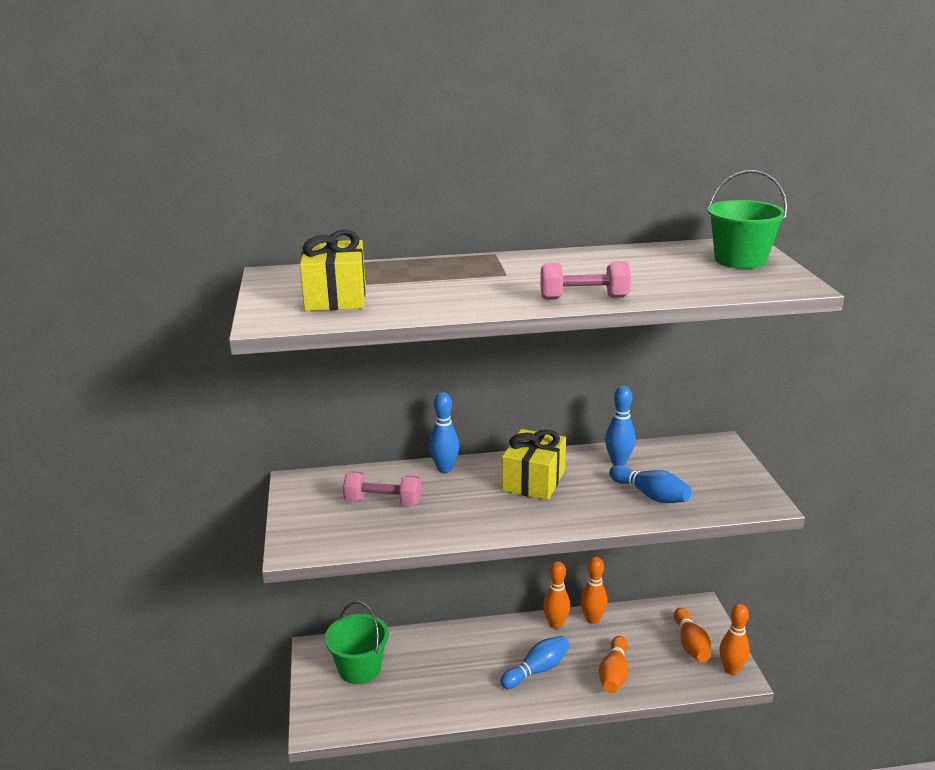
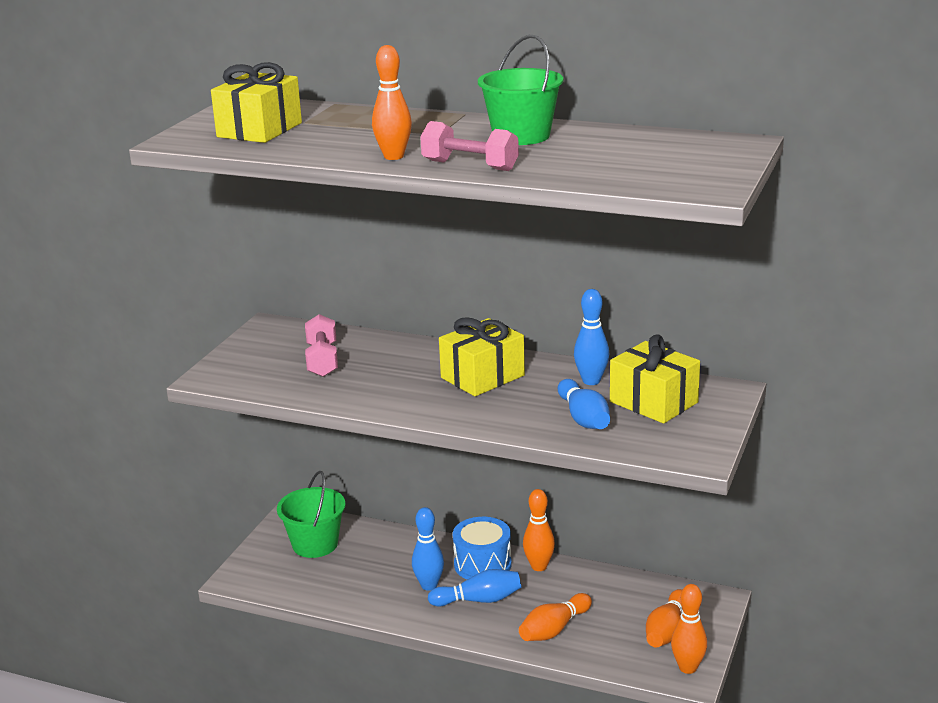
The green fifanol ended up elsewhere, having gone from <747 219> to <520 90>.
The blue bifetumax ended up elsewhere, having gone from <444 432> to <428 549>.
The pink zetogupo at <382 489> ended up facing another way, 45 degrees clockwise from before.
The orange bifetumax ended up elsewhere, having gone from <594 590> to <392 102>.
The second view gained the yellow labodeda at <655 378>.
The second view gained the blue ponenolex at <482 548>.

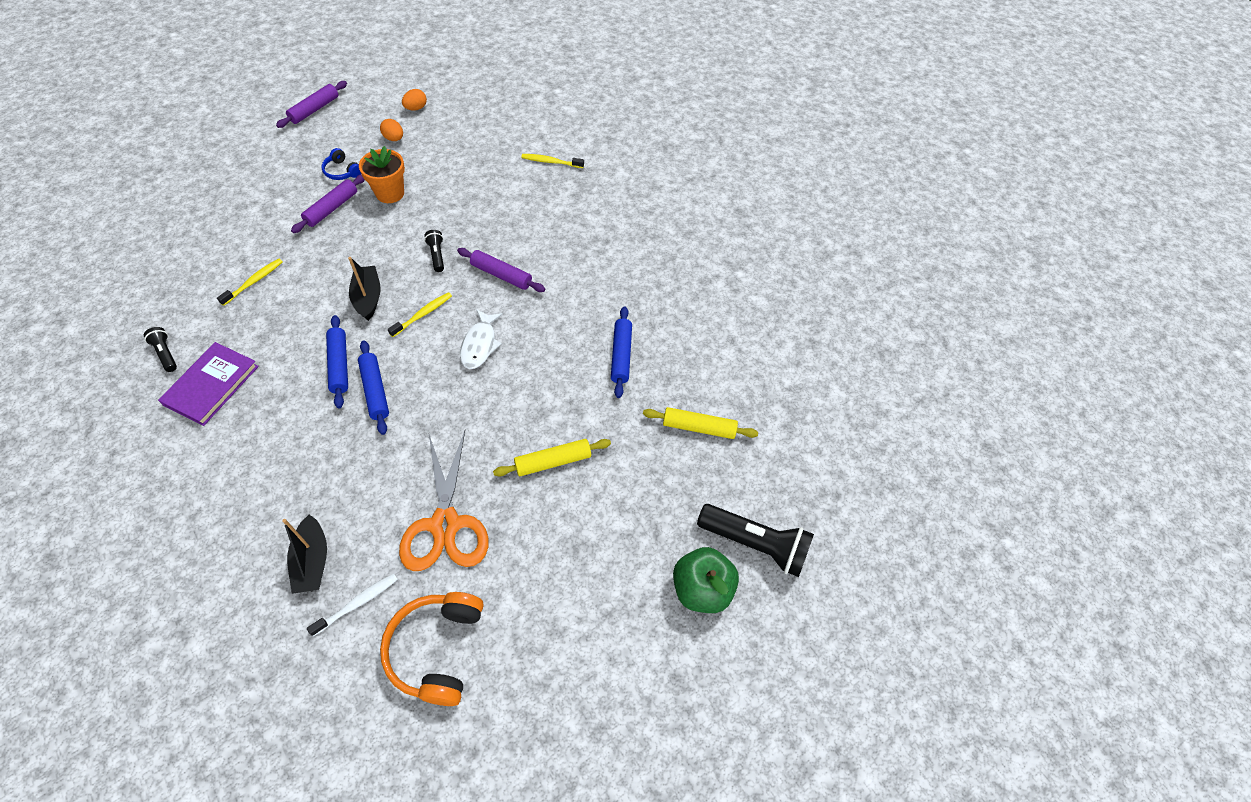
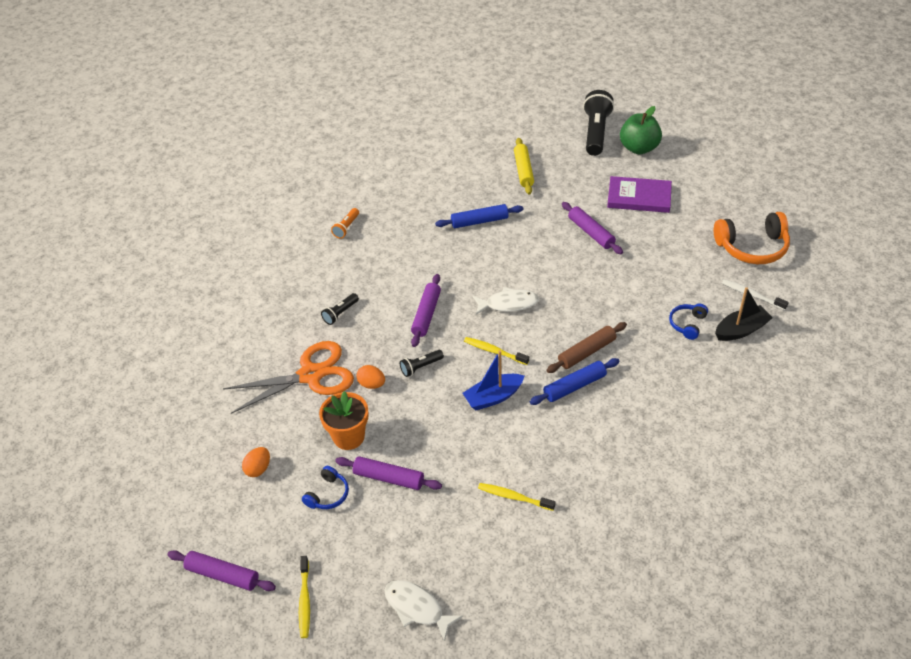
The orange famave ended up elsewhere, having gone from <414 100> to <370 377>.
The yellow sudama ended up elsewhere, having gone from <552 161> to <304 597>.
What was the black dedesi at <364 289> turned into the blue dedesi at <494 380>.
The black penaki ended up elsewhere, having gone from <160 349> to <340 309>.
What was the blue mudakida at <373 387> turned into the brown mudakida at <587 347>.
The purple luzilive ended up elsewhere, having gone from <208 384> to <639 194>.
The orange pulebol ended up elsewhere, having gone from <444 501> to <288 377>.
What was the yellow mudakida at <552 457> turned into the purple mudakida at <592 228>.
The second view gained the orange penaki at <345 223>.
The second view gained the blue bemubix at <688 322>.
The second view gained the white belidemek at <424 611>.

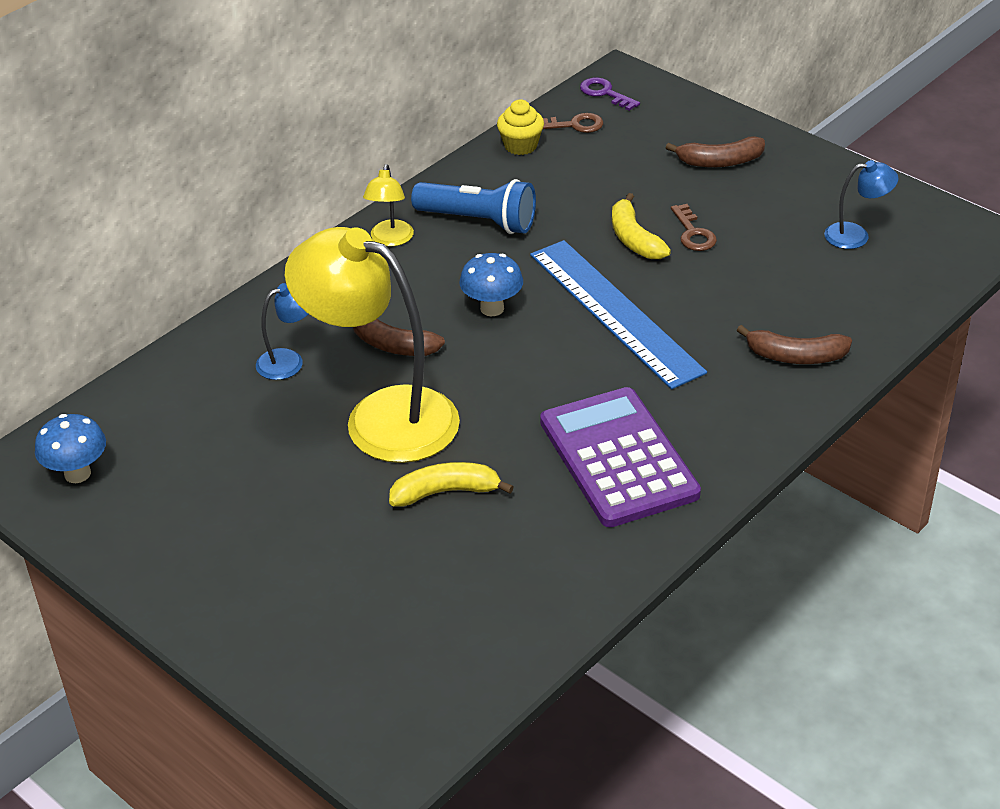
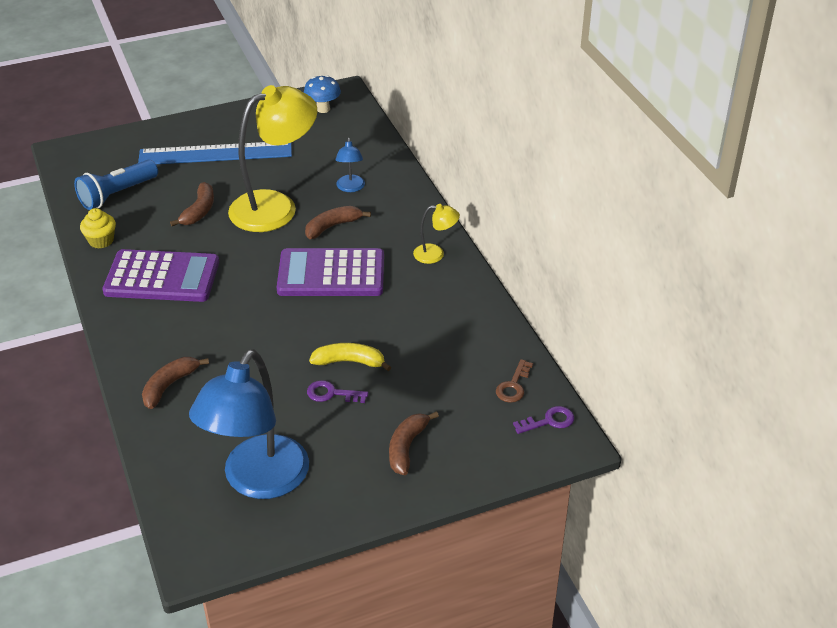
The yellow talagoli ended up elsewhere, having gone from <520 127> to <98 228>.
The size of the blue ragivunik at <861 204> changed by a factor of 2.28.
The yellow ragivunik at <388 205> ended up facing another way, 150 degrees clockwise from before.
The blue penaki ended up elsewhere, having gone from <473 206> to <116 184>.
What was the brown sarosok at <694 227> turned into the purple sarosok at <337 391>.
The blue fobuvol ended up elsewhere, having gone from <618 314> to <215 153>.
Where the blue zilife stood at <491 284>, the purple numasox came to stand at <330 272>.
What was the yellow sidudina at <451 484> turned into the brown sidudina at <192 204>.

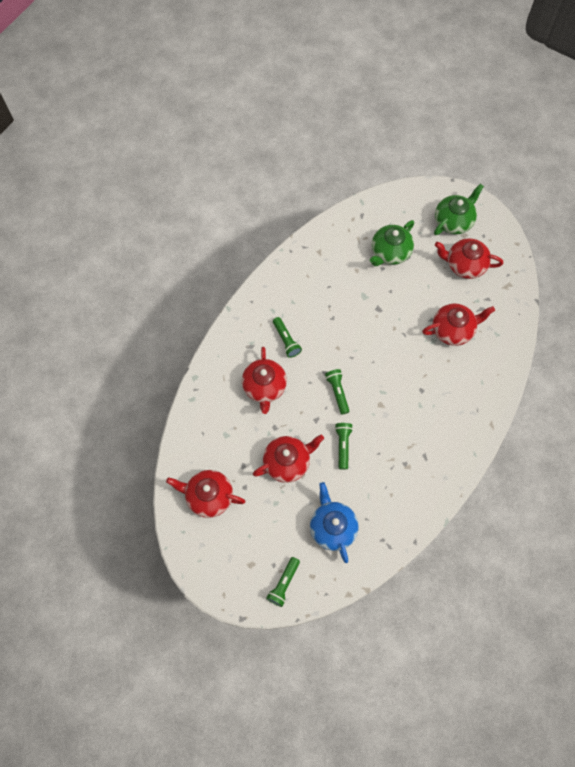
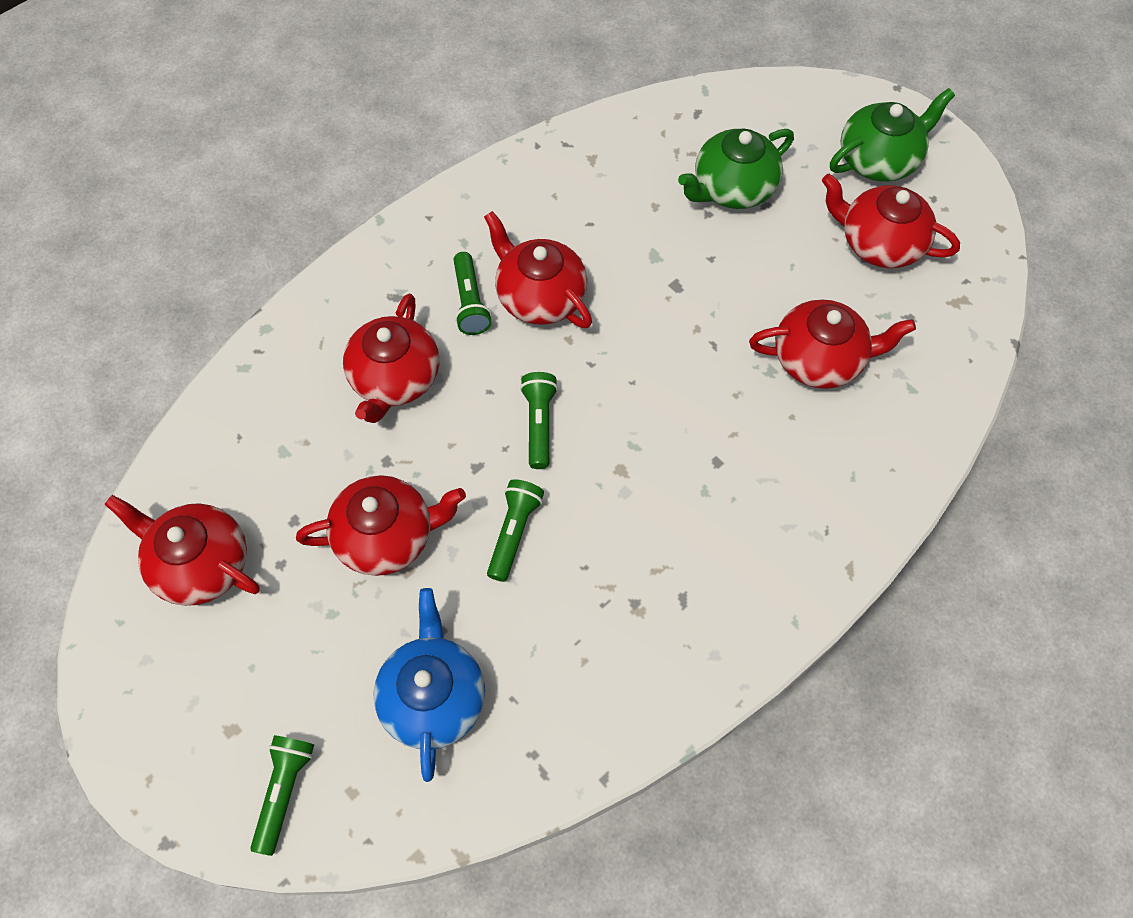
The green penaki at <283 582> ended up facing another way, 150 degrees clockwise from before.
The second view gained the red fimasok at <538 269>.

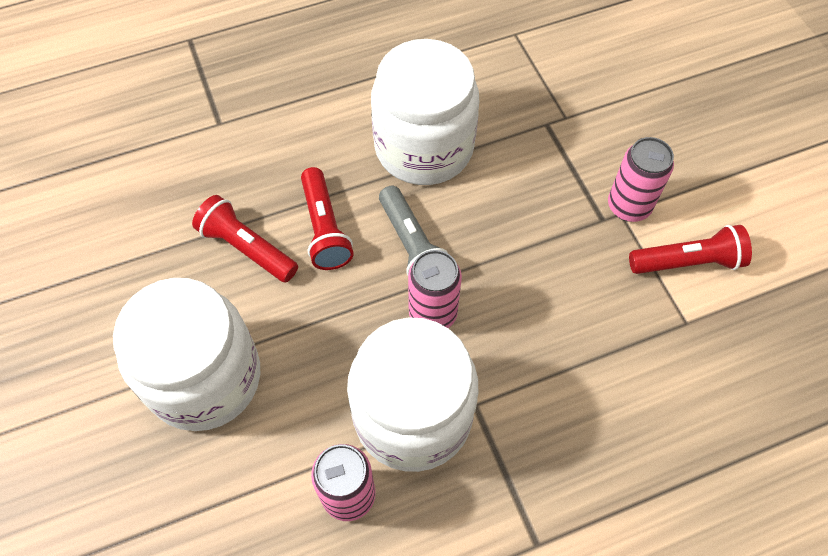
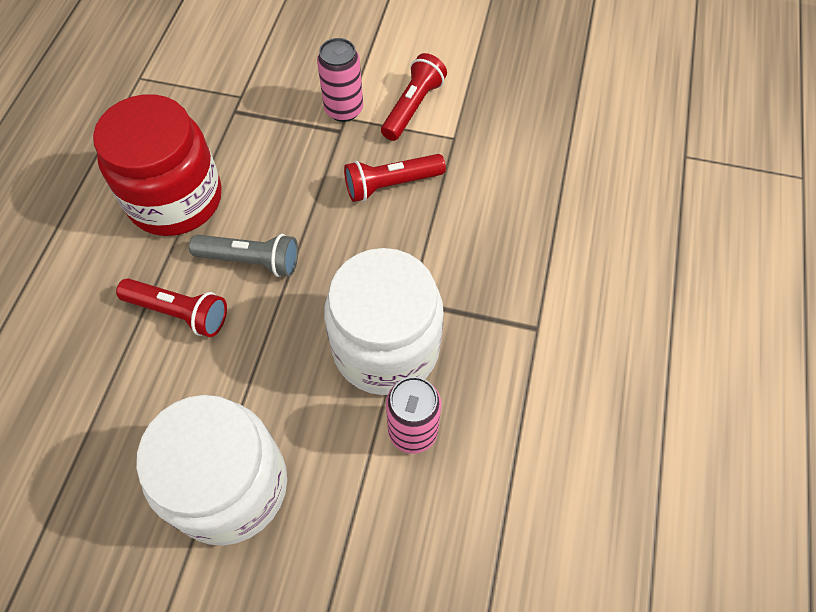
What was the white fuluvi at <425 112> turned into the red fuluvi at <157 165>.
The red penaki ended up elsewhere, having gone from <245 239> to <395 178>.
The second view lost the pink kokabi at <435 289>.

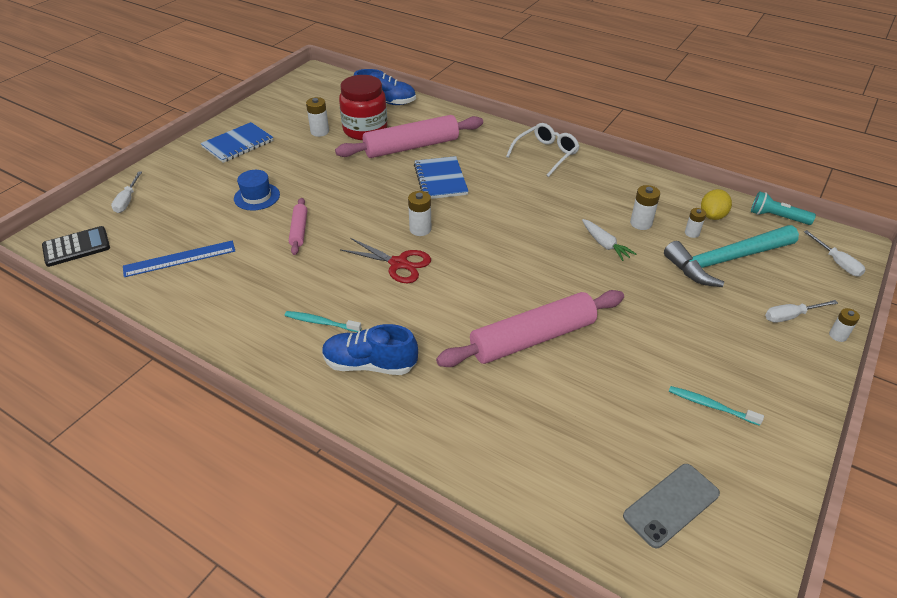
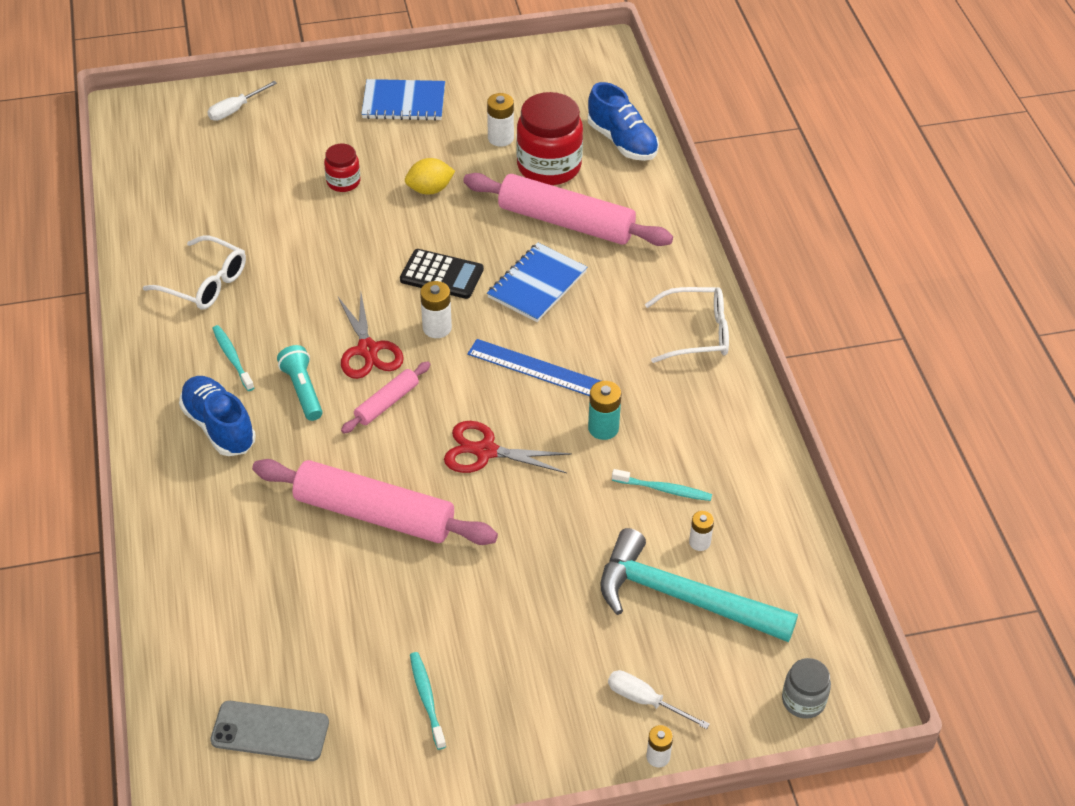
Where the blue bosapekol stood at <257 190>, the red fuluvi came to stand at <342 168>.
Where the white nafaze stood at <645 207>, the turquoise sudama came to stand at <662 485>.
The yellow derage ended up elsewhere, having gone from <716 204> to <430 176>.
The turquoise penaki ended up elsewhere, having gone from <783 208> to <299 383>.
The pink mudakida ended up elsewhere, having gone from <298 226> to <385 398>.
The second view lost the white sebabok at <609 240>.
The black numasox ended up elsewhere, having gone from <76 246> to <442 274>.
Where the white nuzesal stood at <835 253>, the grey fuluvi came to stand at <806 688>.
The blue fobuvol ended up elsewhere, having gone from <179 258> to <534 367>.
The second view gained the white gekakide at <194 272>.
The second view gained the turquoise nafaze at <604 410>.
The second view gained the red pulebol at <508 447>.

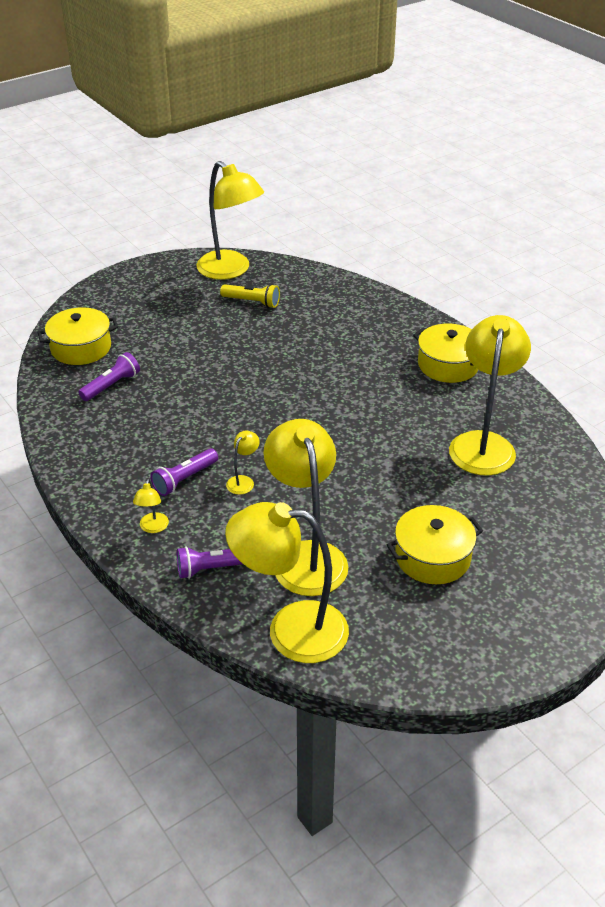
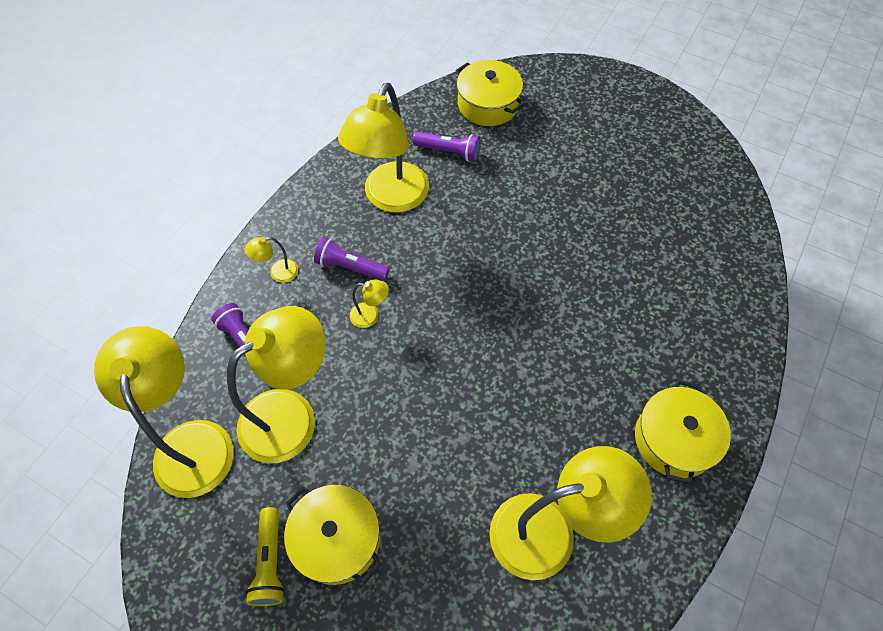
The yellow ragivunik ended up elsewhere, having gone from <230 220> to <383 148>.
The yellow penaki ended up elsewhere, having gone from <250 296> to <265 556>.

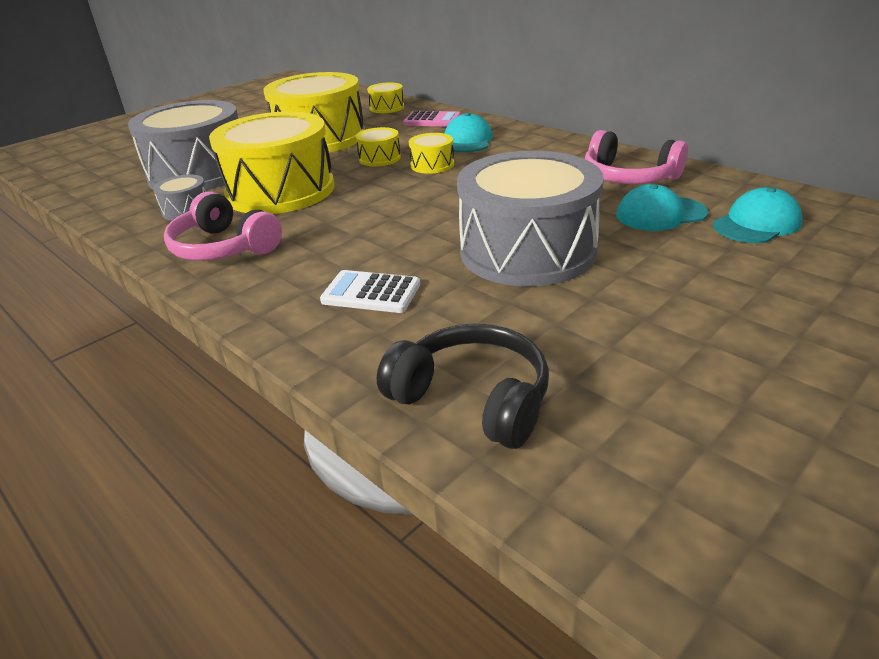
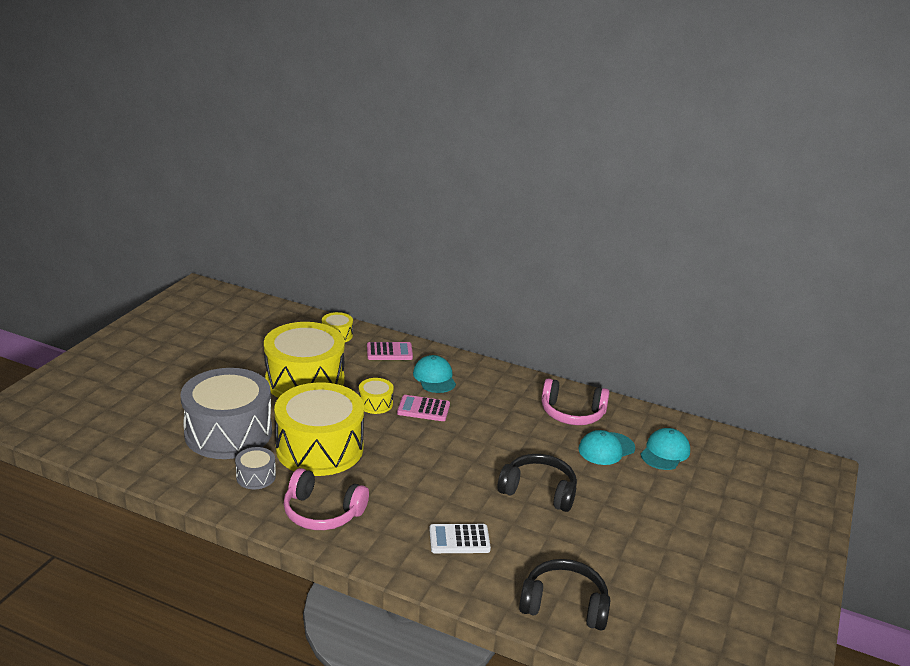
Where the yellow ponenolex stood at <431 153>, the pink numasox came to stand at <423 408>.
Where the grey ponenolex stood at <530 218>, the black bemubix came to stand at <537 483>.

